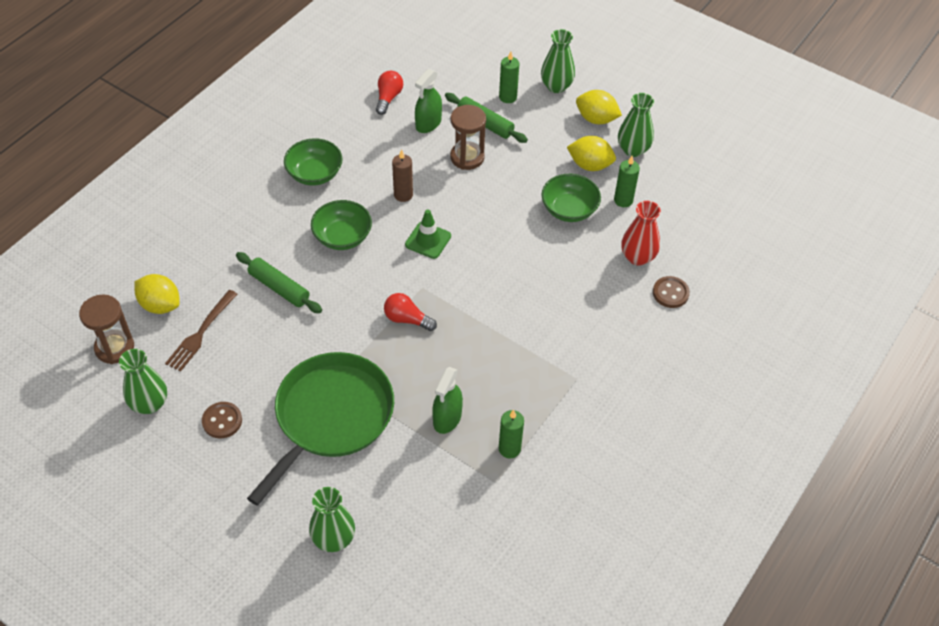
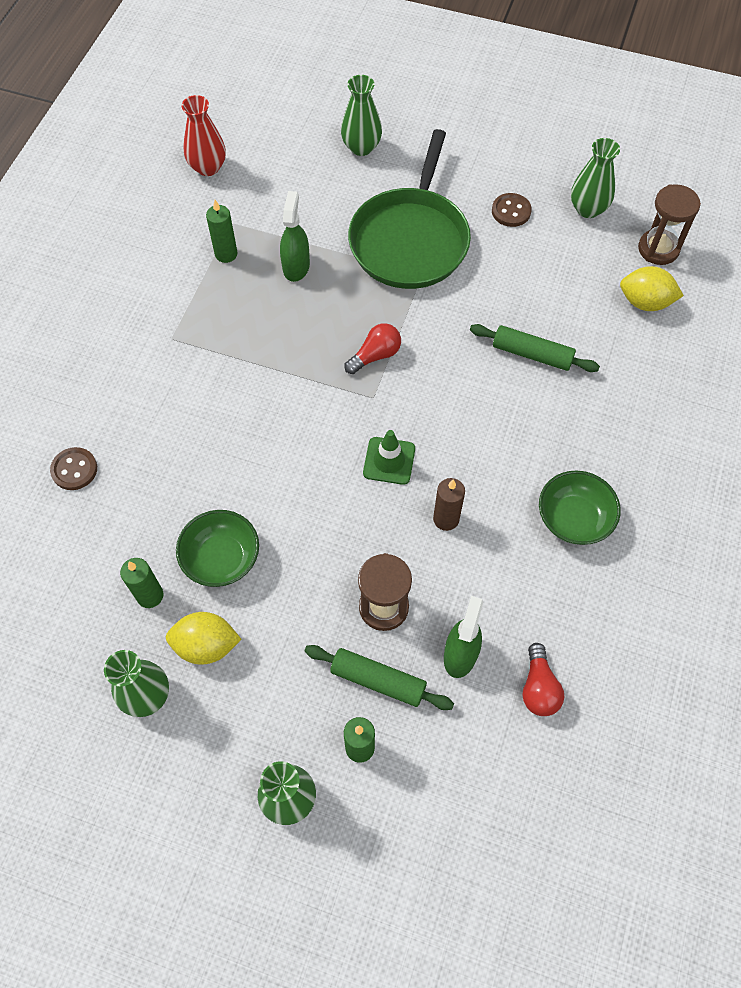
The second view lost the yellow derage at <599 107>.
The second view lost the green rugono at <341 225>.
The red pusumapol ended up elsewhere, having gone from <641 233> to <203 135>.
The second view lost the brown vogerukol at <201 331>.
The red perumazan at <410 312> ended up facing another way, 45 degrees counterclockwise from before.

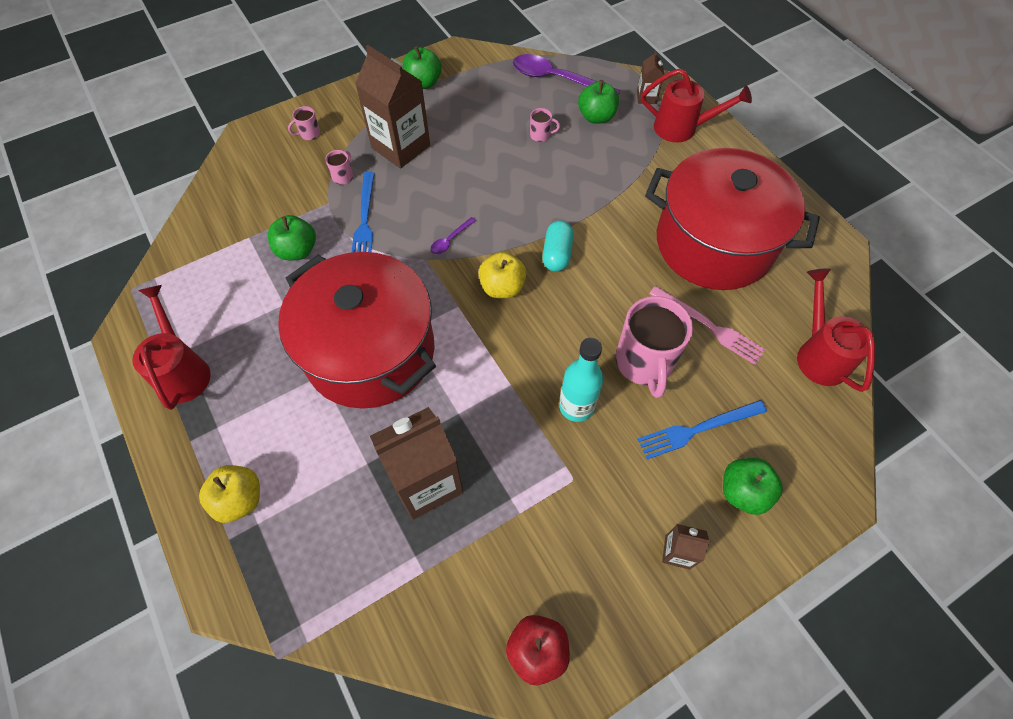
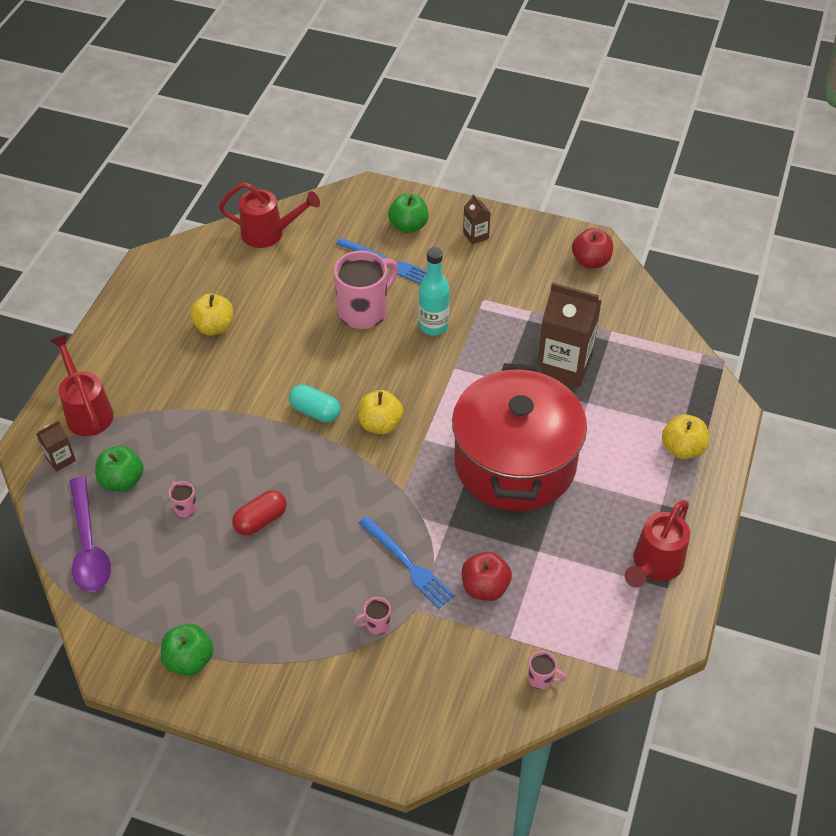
The second view lost the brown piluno at <392 106>.
The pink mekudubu ended up elsewhere, having gone from <304 123> to <547 670>.
Where the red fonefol stood at <732 219>, the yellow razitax came to stand at <211 314>.
The blue vogerukol at <363 212> ended up facing another way, 90 degrees clockwise from before.
What was the green razitax at <292 237> turned into the red razitax at <487 576>.
The second view lost the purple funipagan at <453 235>.
The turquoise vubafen at <557 246> ended up facing another way, 60 degrees clockwise from before.
The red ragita at <836 330> ended up facing another way, 120 degrees counterclockwise from before.
The second view lost the pink vogerukol at <707 325>.
The second view gained the red vubafen at <259 513>.

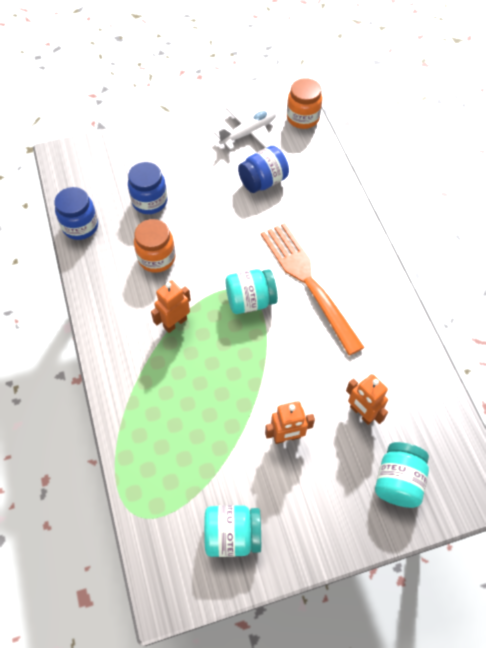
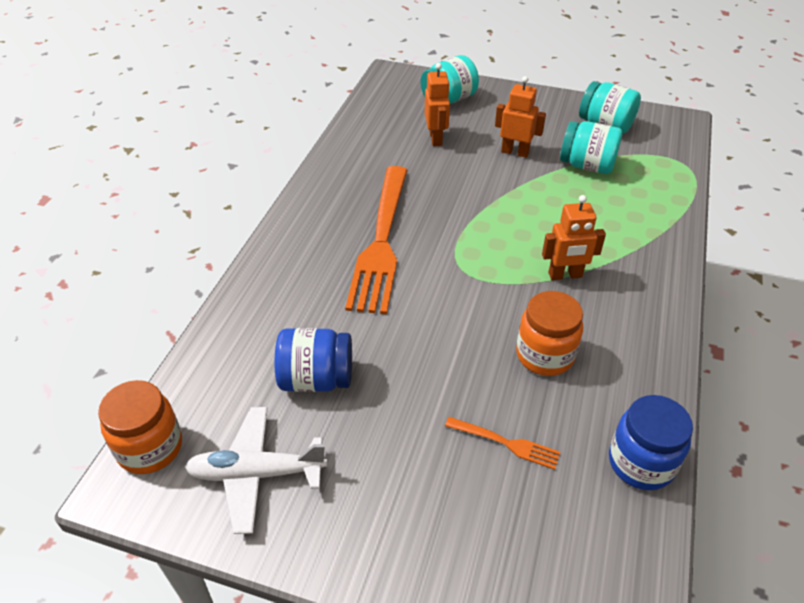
Where the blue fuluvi stood at <147 188>, the orange vogerukol came to stand at <502 443>.
The turquoise fuluvi ended up elsewhere, having gone from <251 291> to <591 147>.

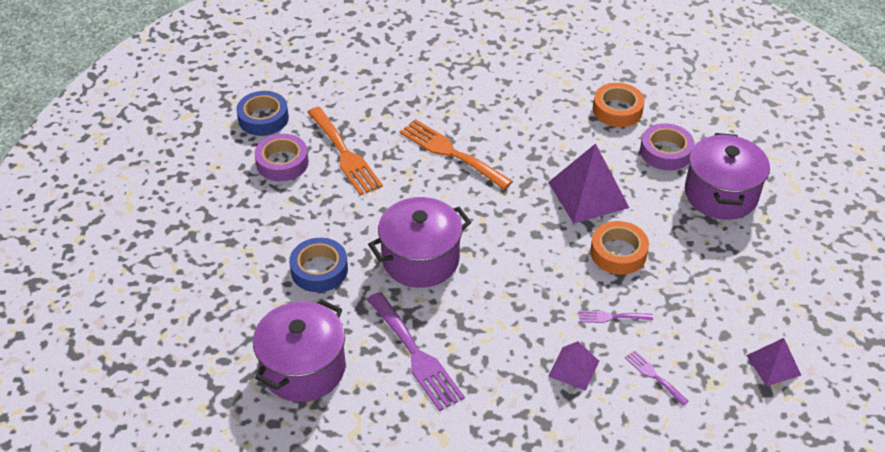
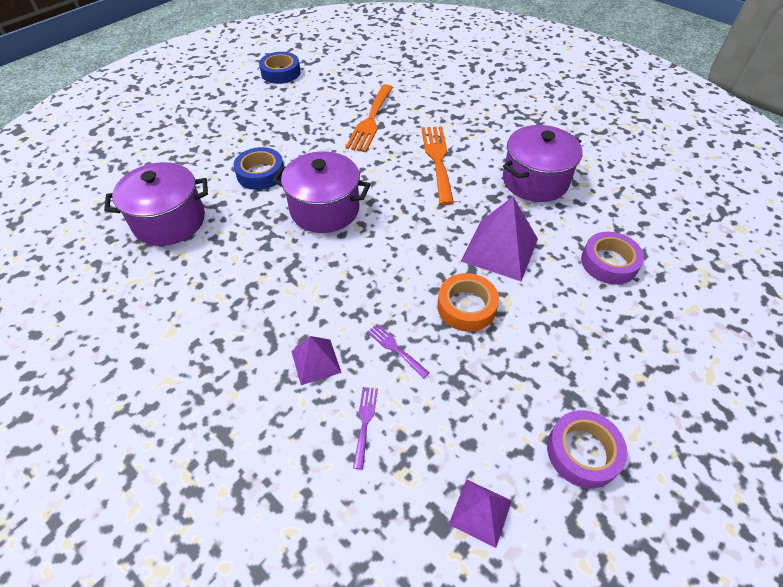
The second view lost the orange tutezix at <619 105>.
The blue tutezix ended up elsewhere, having gone from <262 113> to <280 68>.
The purple fonefol ended up elsewhere, having gone from <727 176> to <543 163>.
The purple tutezix ended up elsewhere, having gone from <281 157> to <587 449>.
The second view lost the purple vogerukol at <416 351>.

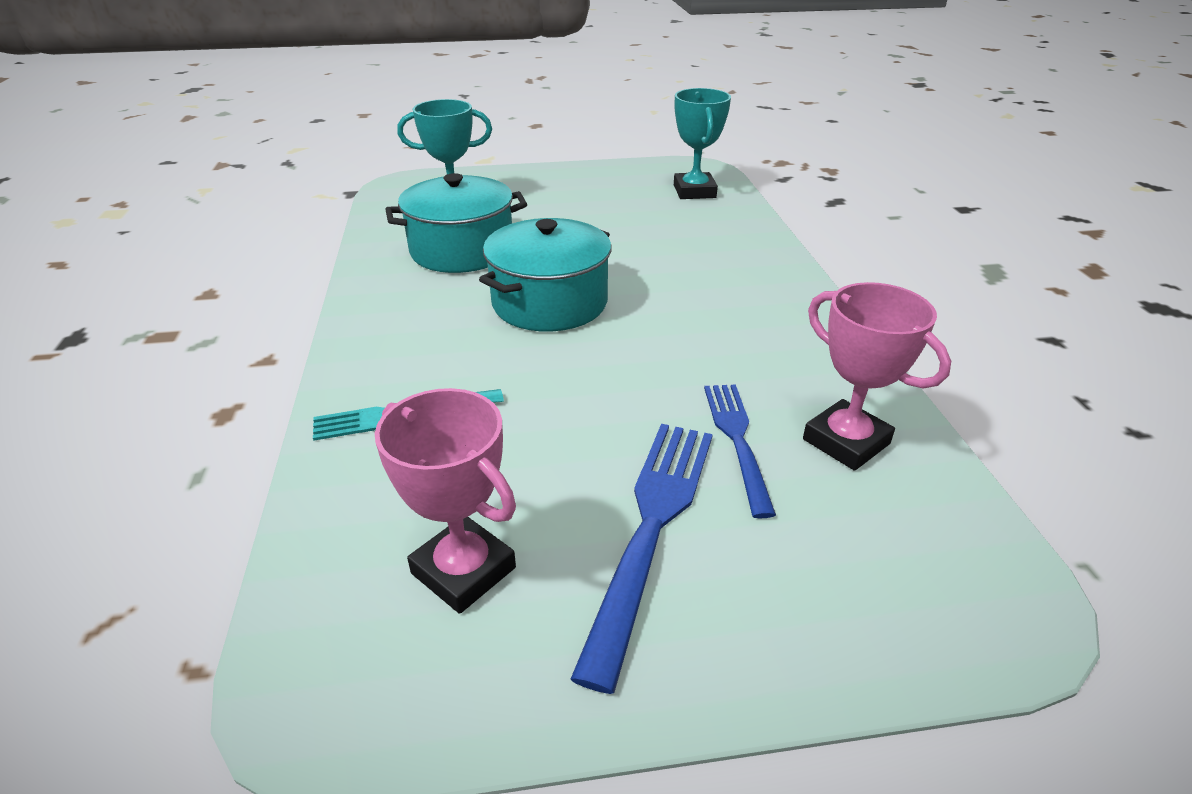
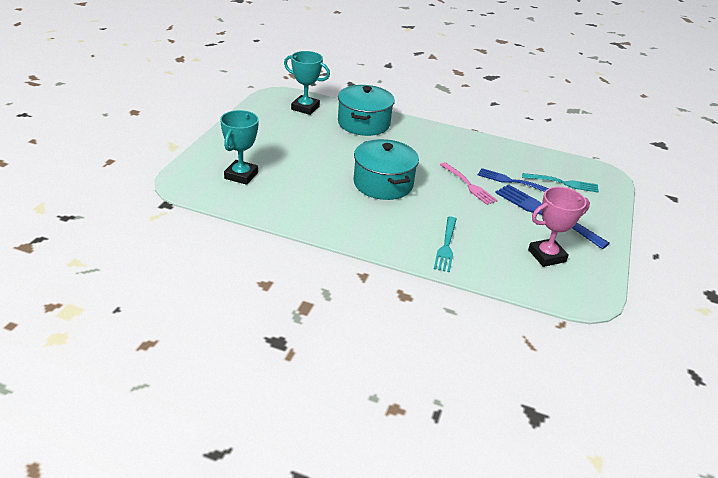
The turquoise fonefol ended up elsewhere, having gone from <456 223> to <366 110>.
The second view lost the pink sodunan at <877 376>.
The second view gained the pink vogerukol at <469 183>.
The second view gained the turquoise vogerukol at <560 183>.

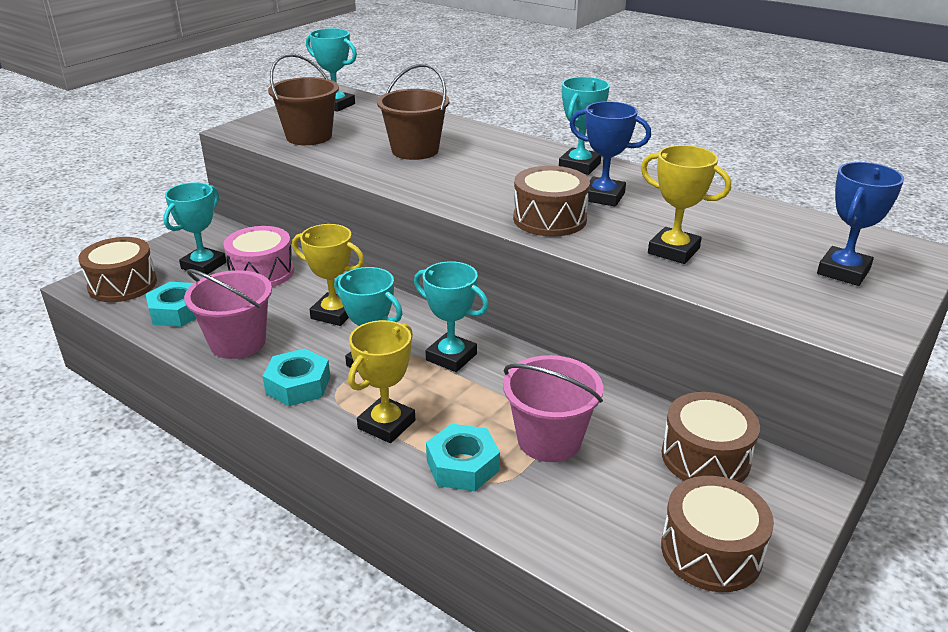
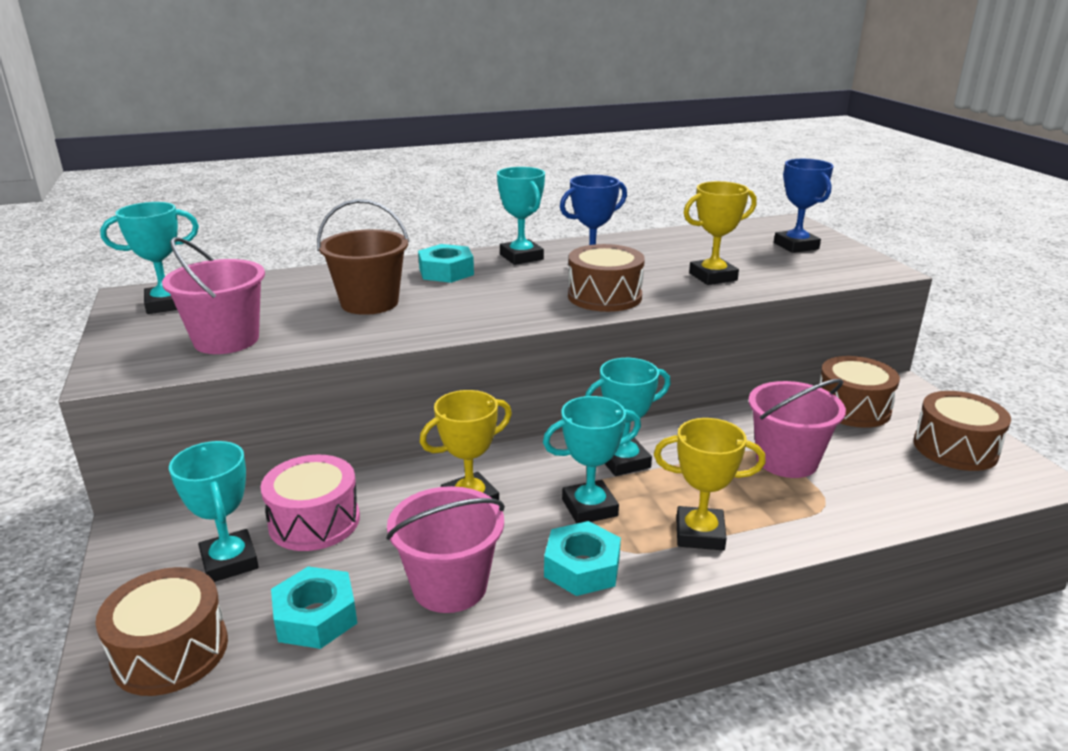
What was the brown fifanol at <303 99> turned into the pink fifanol at <213 295>.
The yellow sodunan at <381 381> ended up facing another way, 60 degrees counterclockwise from before.
The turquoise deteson ended up elsewhere, having gone from <463 457> to <446 263>.

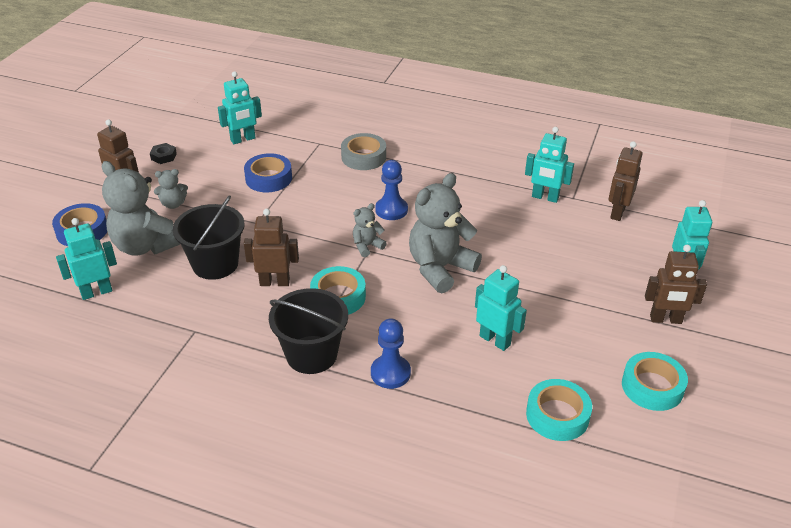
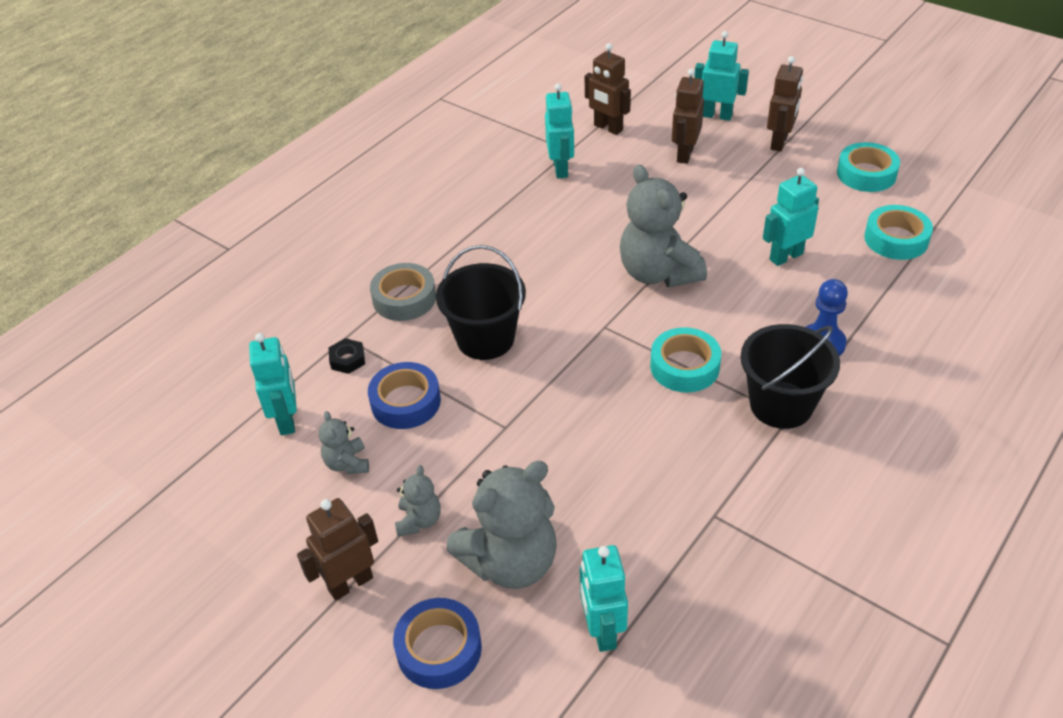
The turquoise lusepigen at <549 165> ended up facing another way, 45 degrees counterclockwise from before.
The black deteson ended up elsewhere, having gone from <163 153> to <347 356>.
The second view lost the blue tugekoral at <391 190>.
The black fifanol ended up elsewhere, having gone from <209 237> to <481 302>.
The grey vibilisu ended up elsewhere, having gone from <370 230> to <344 442>.
The brown lusepigen ended up elsewhere, having gone from <271 247> to <688 116>.

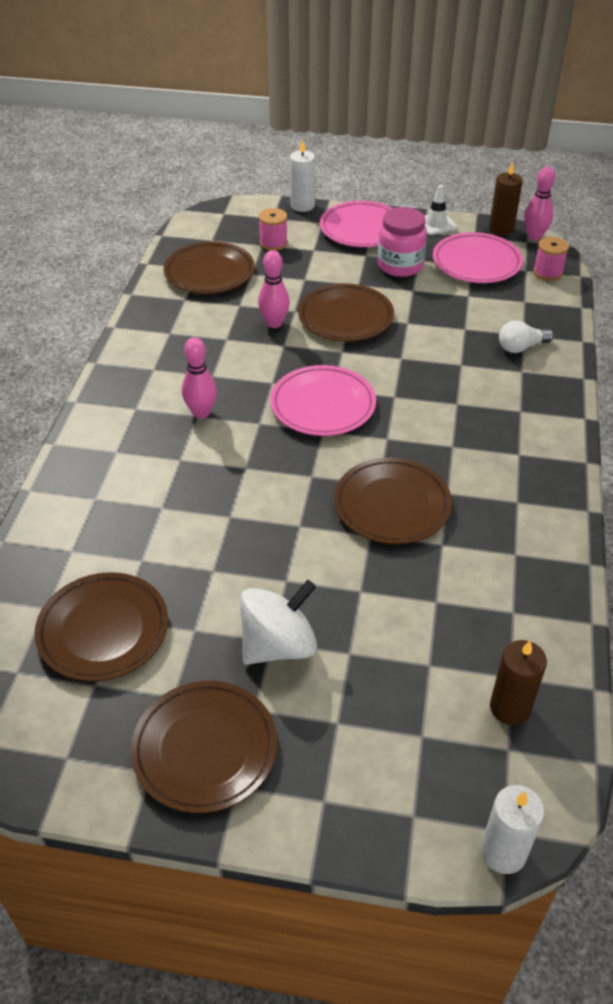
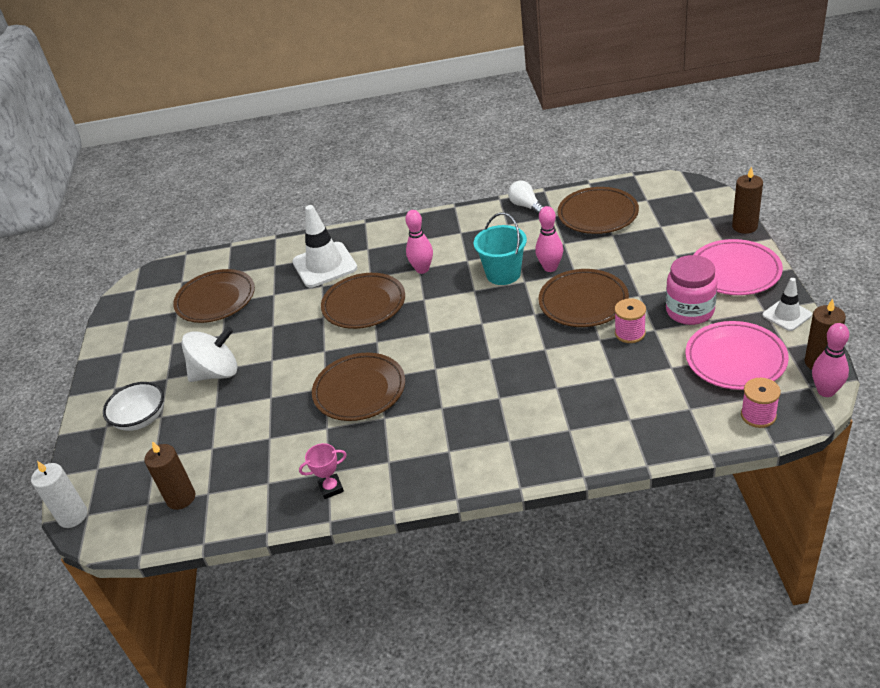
What was the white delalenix at <302 176> turned into the brown delalenix at <747 200>.
The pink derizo ended up elsewhere, having gone from <273 229> to <630 320>.
The white perumazan ended up elsewhere, having gone from <526 336> to <526 198>.
The second view lost the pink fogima at <323 400>.
The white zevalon at <278 622> ended up facing another way, 60 degrees counterclockwise from before.
The brown fogima ended up elsewhere, having gone from <204 747> to <363 301>.
The second view gained the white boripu at <324 246>.
The second view gained the turquoise fifanol at <500 249>.
The second view gained the white rugono at <133 406>.
The second view gained the pink sodunan at <323 471>.

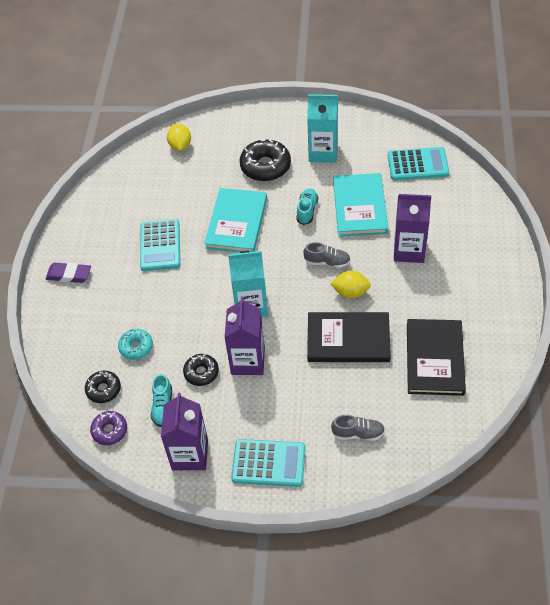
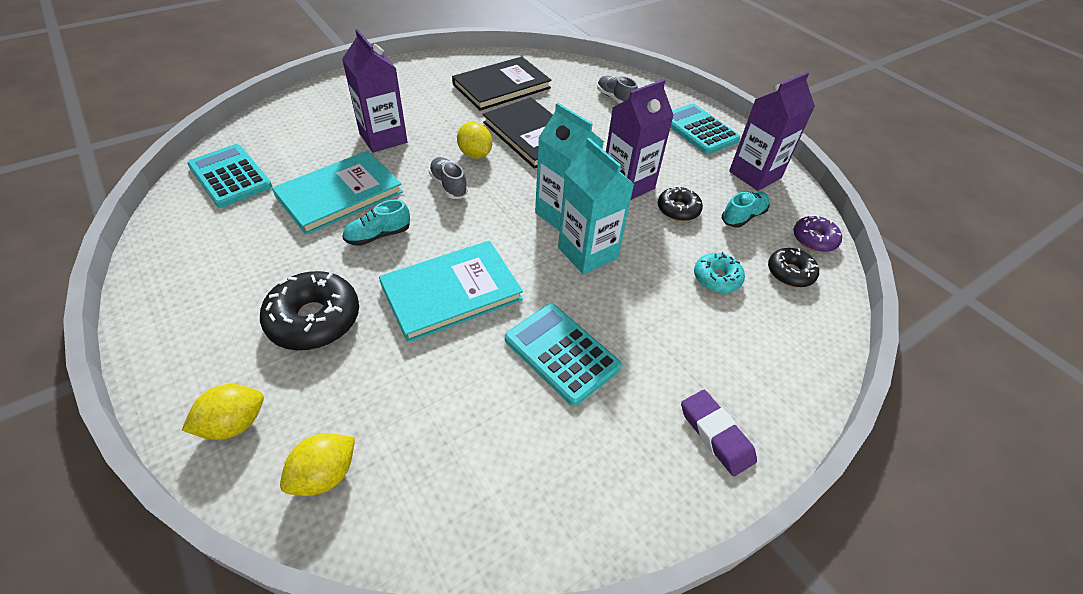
The turquoise piluno ended up elsewhere, having gone from <322 128> to <596 206>.
The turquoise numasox at <160 245> ended up facing another way, 90 degrees counterclockwise from before.
The second view gained the yellow derage at <223 412>.

